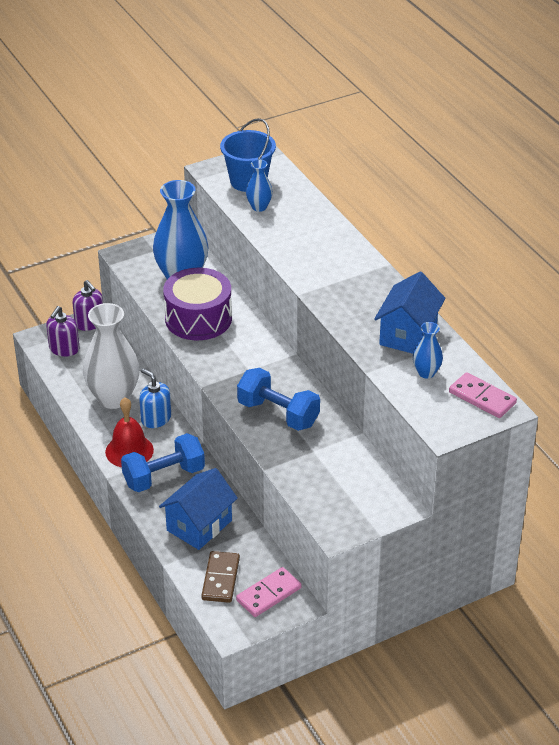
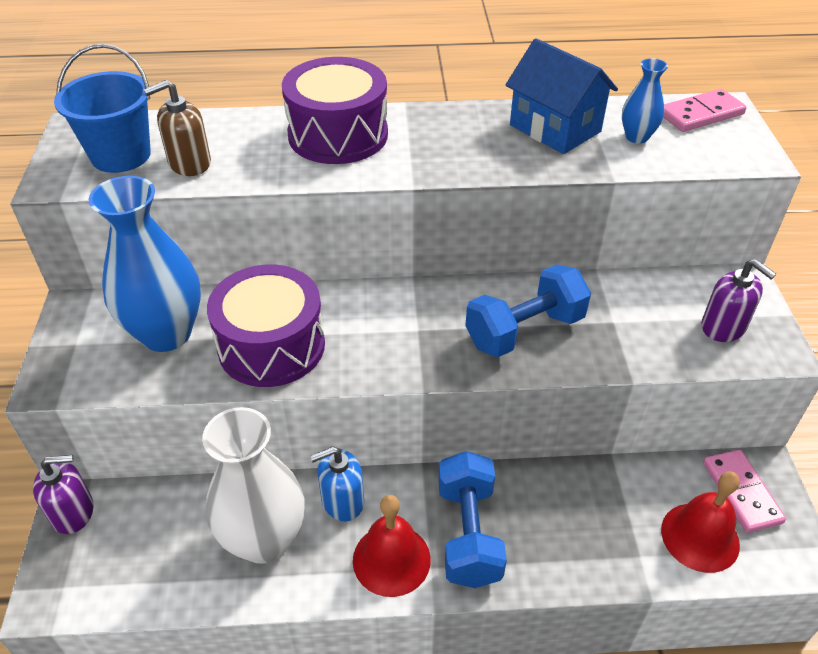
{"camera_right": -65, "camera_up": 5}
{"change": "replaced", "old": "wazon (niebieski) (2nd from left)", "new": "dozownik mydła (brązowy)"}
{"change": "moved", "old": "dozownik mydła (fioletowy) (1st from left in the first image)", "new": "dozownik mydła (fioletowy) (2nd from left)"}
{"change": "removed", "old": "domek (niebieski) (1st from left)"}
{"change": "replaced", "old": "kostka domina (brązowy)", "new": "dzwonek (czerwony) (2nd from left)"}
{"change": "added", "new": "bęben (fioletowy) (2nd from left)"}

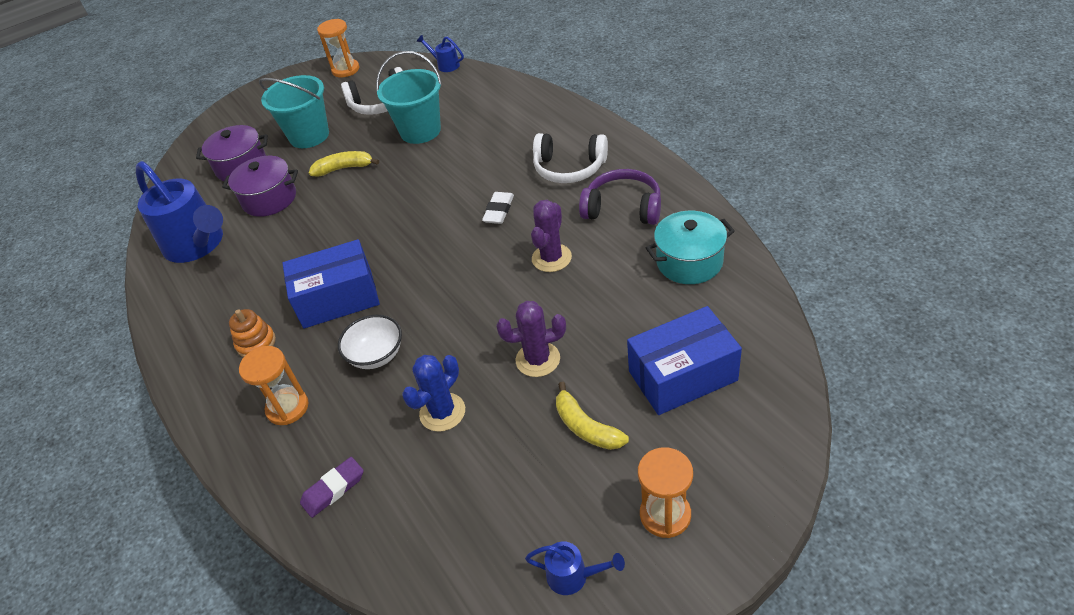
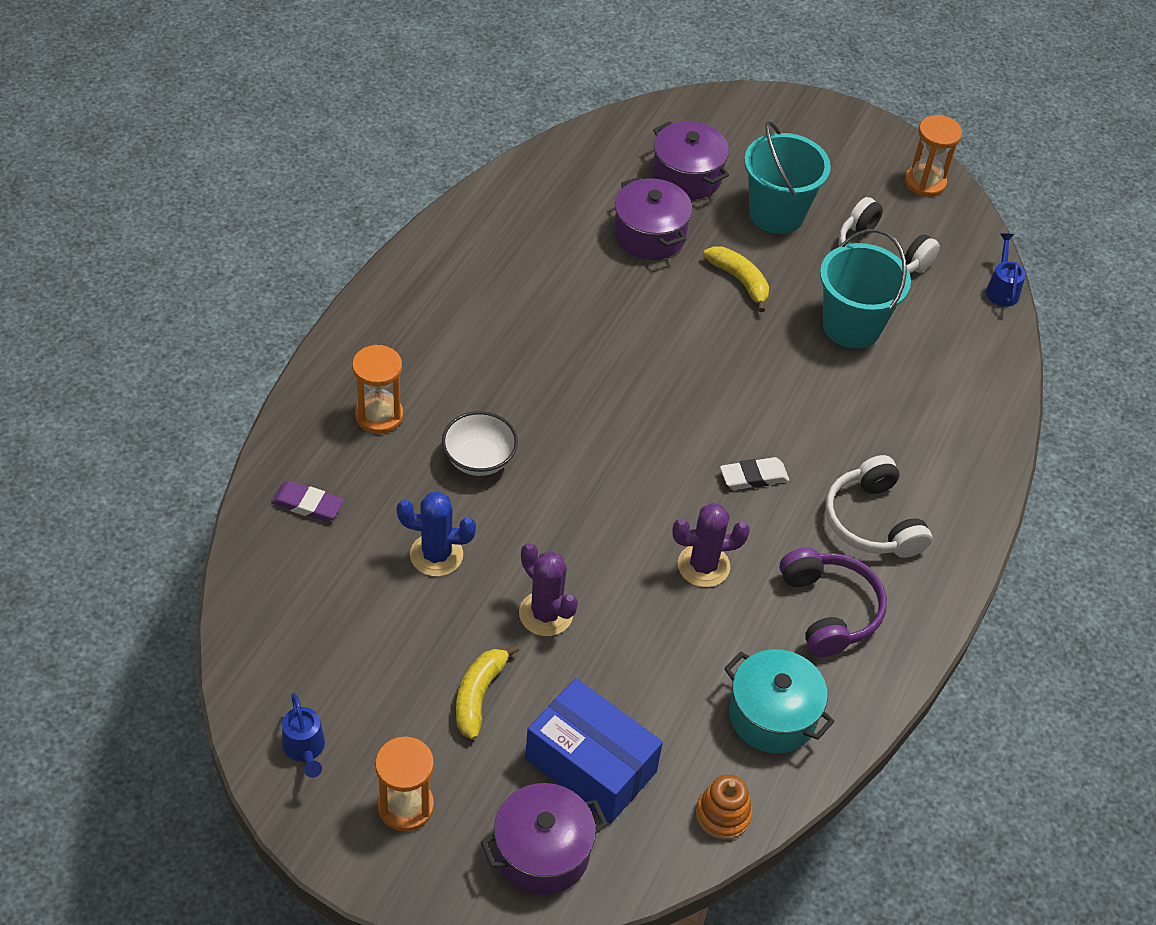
{"camera_right": 50, "camera_up": 5}
{"change": "removed", "old": "konewka (niebieski) (1st from left)"}
{"change": "removed", "old": "pudełko (niebieski) (1st from left)"}
{"change": "moved", "old": "zabawka nakładanka (pomarańczowy)"}
{"change": "added", "new": "garnek (fioletowy) (1st from left)"}

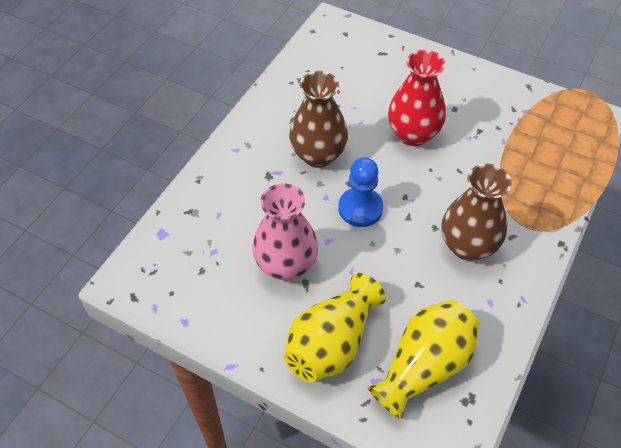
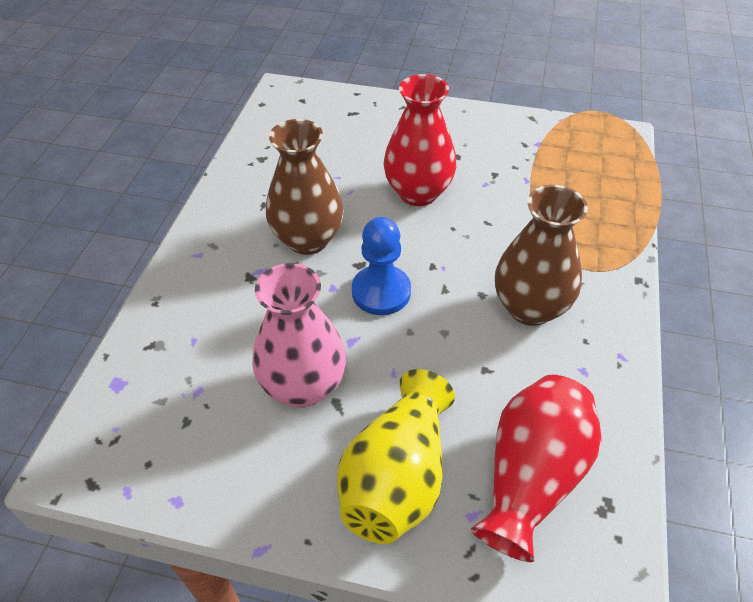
{"camera_right": -15, "camera_up": -5}
{"change": "recoloured", "old": "wazon (żółty) (2nd from left)", "new": "wazon (czerwony) (2nd from left)"}

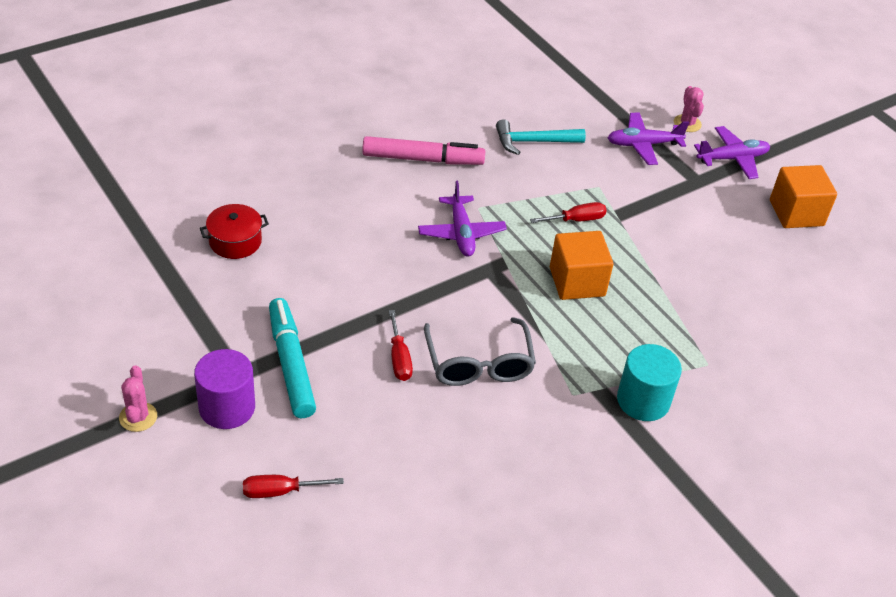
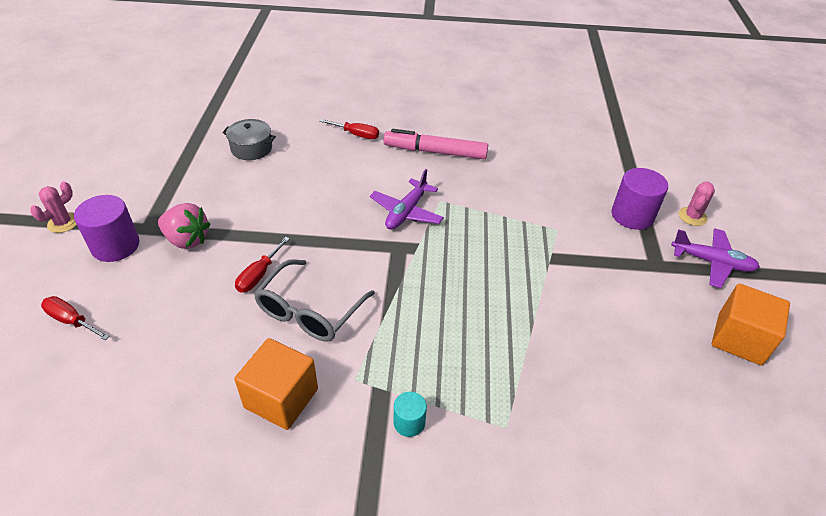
{"camera_right": 40, "camera_up": 0}
{"change": "replaced", "old": "samolot (fioletowy) (2nd from left)", "new": "walec (fioletowy) (2nd from left)"}
{"change": "removed", "old": "młotek (turkusowy)"}
{"change": "turned", "old": "flamaster (różowy)", "degrees": 150}
{"change": "moved", "old": "śrubokręt (czerwony) (3rd from left)"}
{"change": "recoloured", "old": "garnek (czerwony)", "new": "garnek (szary)"}
{"change": "moved", "old": "sześcian (pomarańczowy) (1st from left)"}
{"change": "replaced", "old": "flamaster (turkusowy)", "new": "truskawka (różowy)"}
{"change": "resized", "old": "walec (turkusowy)", "factor": 0.55}

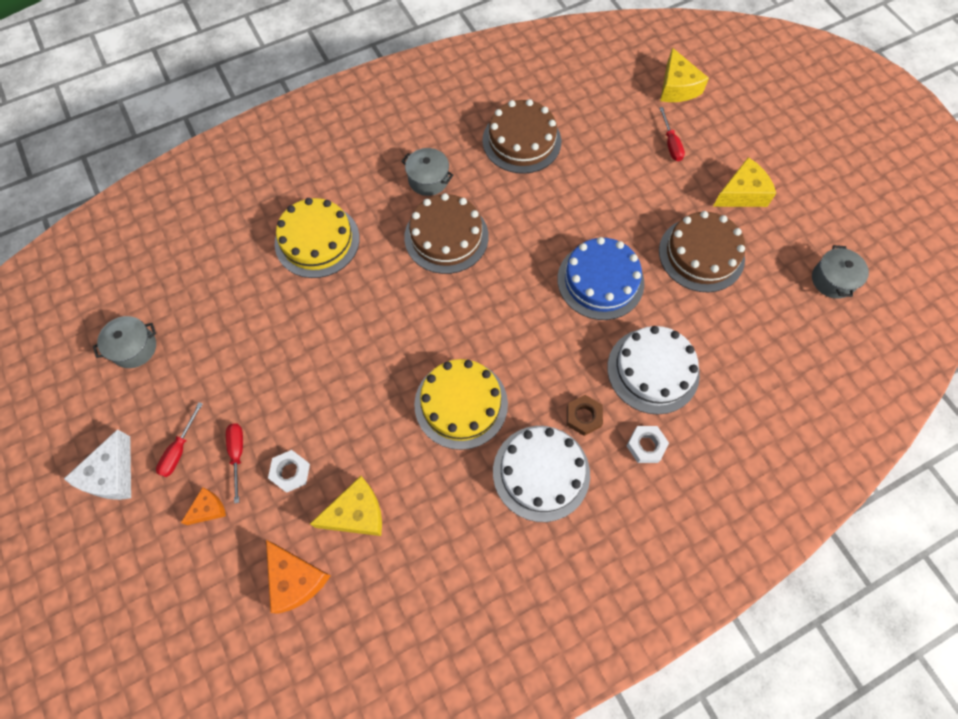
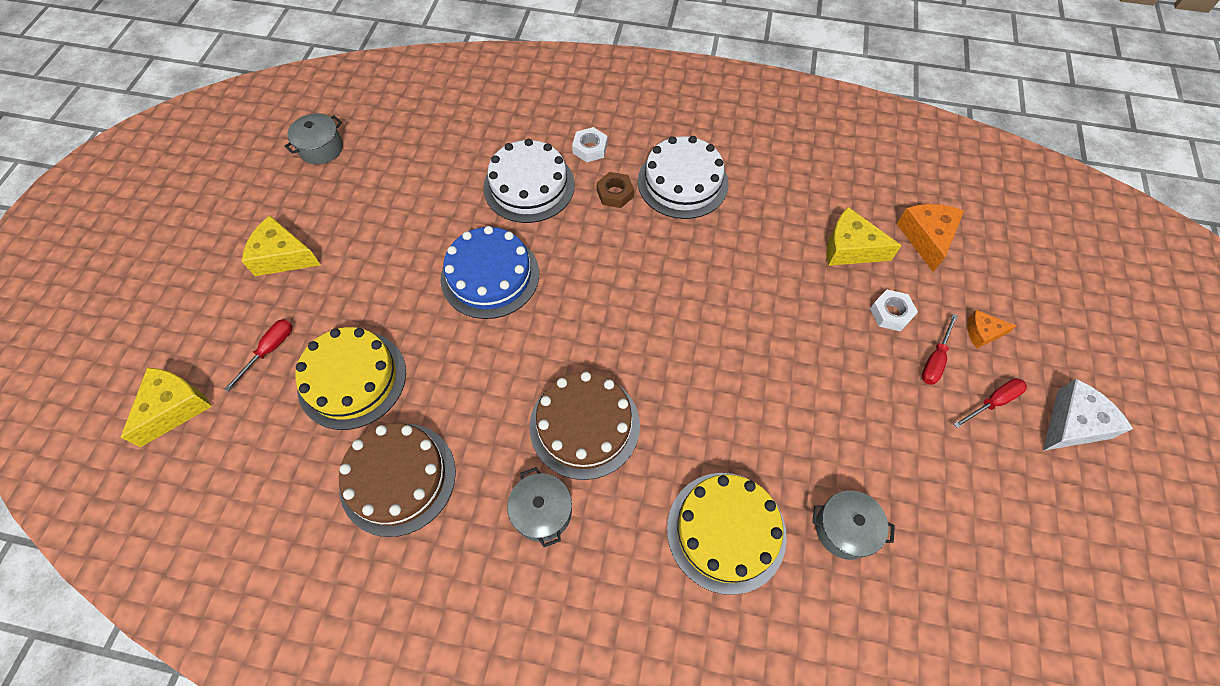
{"camera_right": -140, "camera_up": -5}
{"change": "removed", "old": "tort (brązowy) (3rd from left)"}
{"change": "moved", "old": "garnek (szary) (1st from left in the first image)", "new": "garnek (szary) (3rd from left)"}
{"change": "moved", "old": "tort (żółty) (2nd from left in the first image)", "new": "tort (żółty) (1st from left)"}

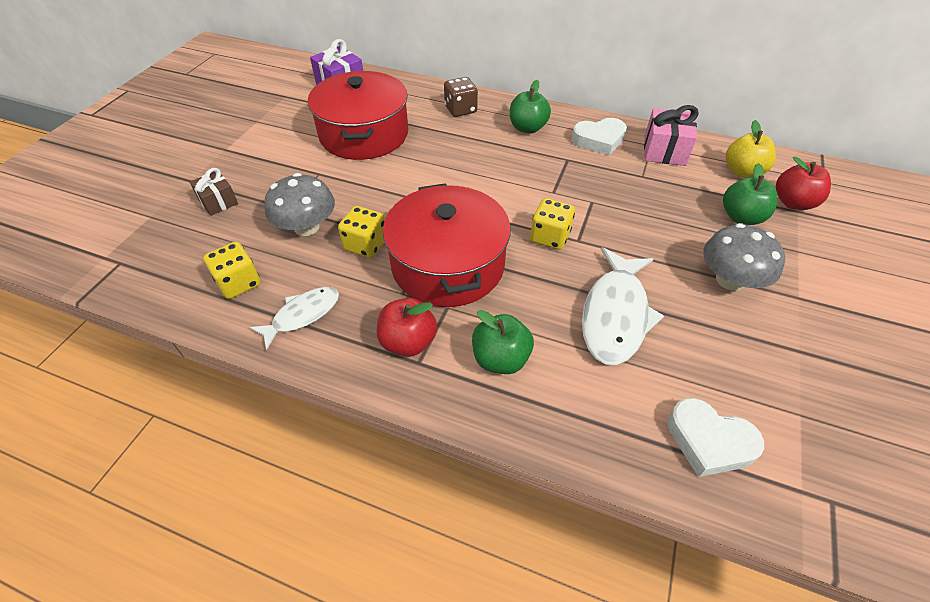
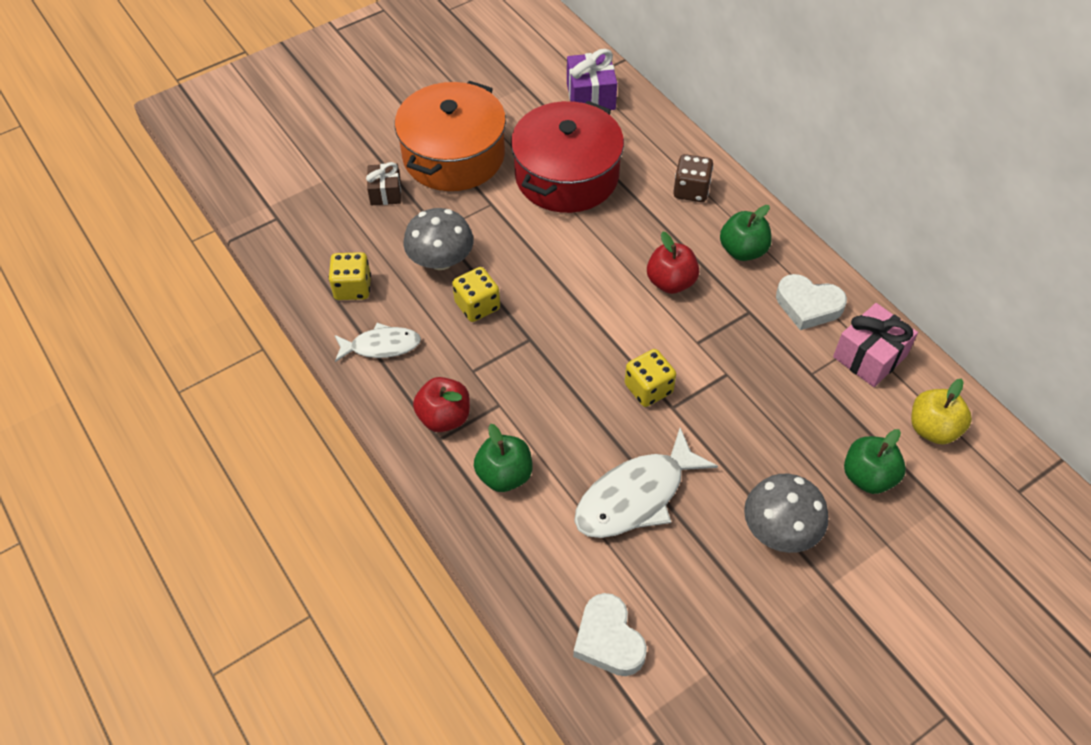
{"camera_right": 35, "camera_up": 5}
{"change": "moved", "old": "jabłko (czerwony) (2nd from left)"}
{"change": "removed", "old": "garnek (czerwony) (2nd from left)"}
{"change": "added", "new": "garnek (pomarańczowy)"}

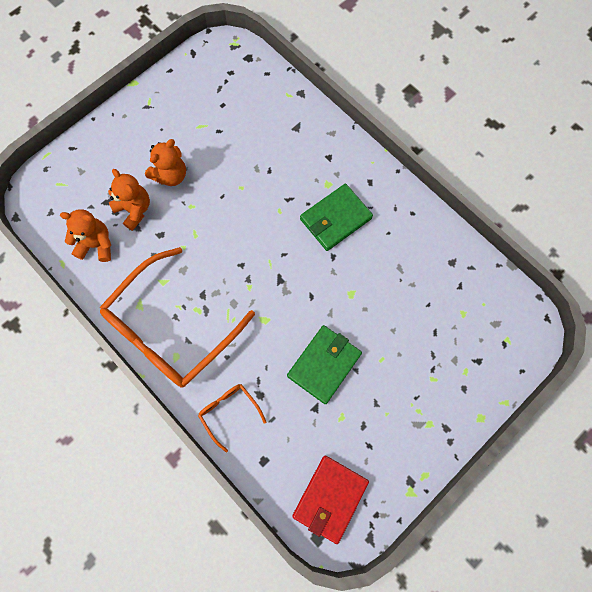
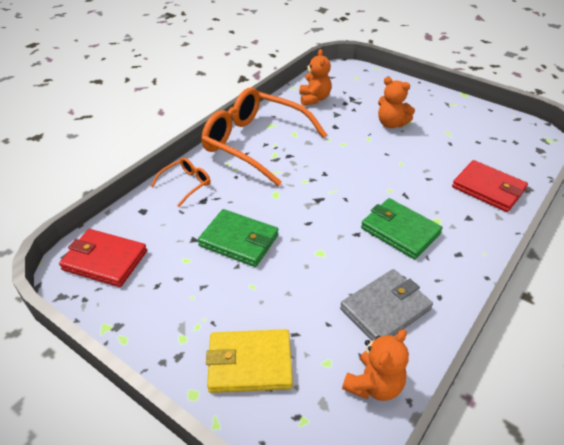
{"camera_right": 80, "camera_up": -30}
{"change": "moved", "old": "miś (pomarańczowy) (2nd from left)"}
{"change": "added", "new": "portfel (czerwony) (2nd from left)"}
{"change": "added", "new": "portfel (szary)"}
{"change": "added", "new": "portfel (żółty)"}

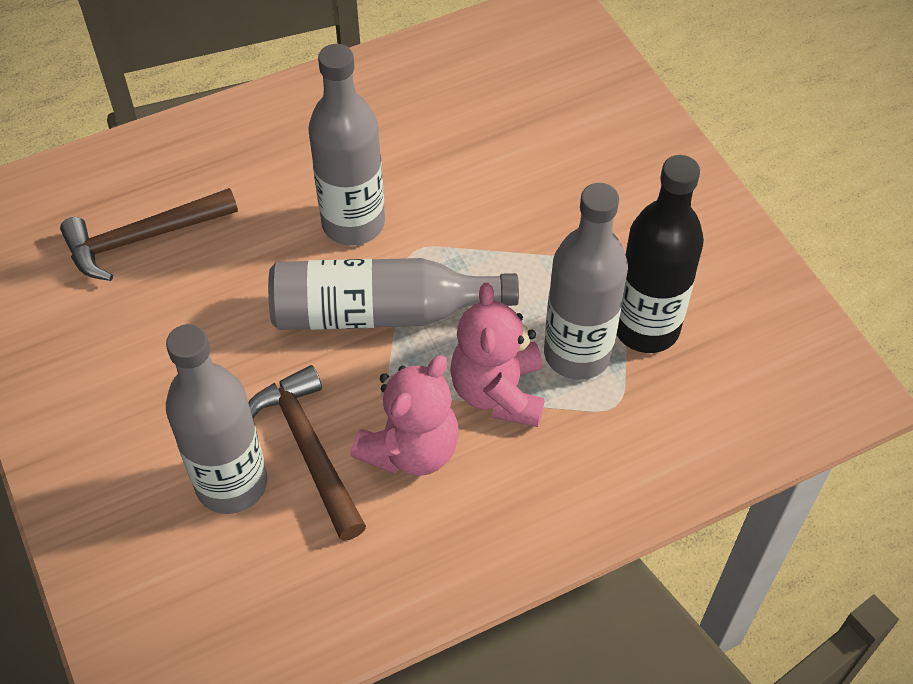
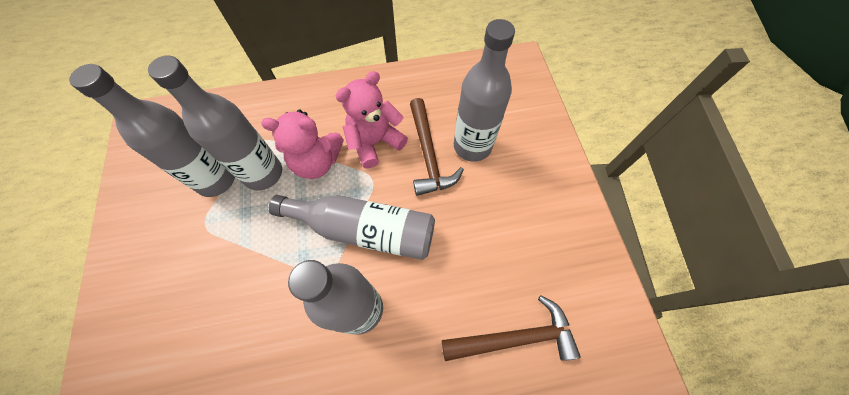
{"camera_right": -165, "camera_up": 10}
{"change": "recoloured", "old": "butelka (czarny)", "new": "butelka (szary) (1st from left)"}
{"change": "turned", "old": "miś (różowy) (2nd from left in the first image)", "degrees": 75}

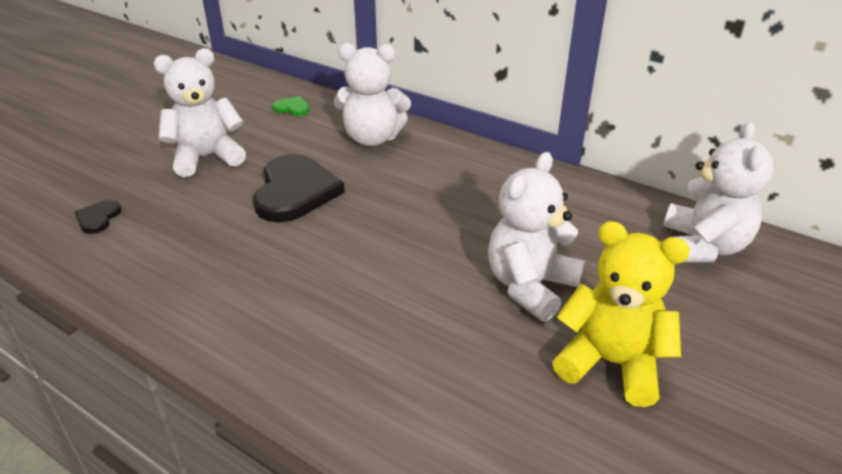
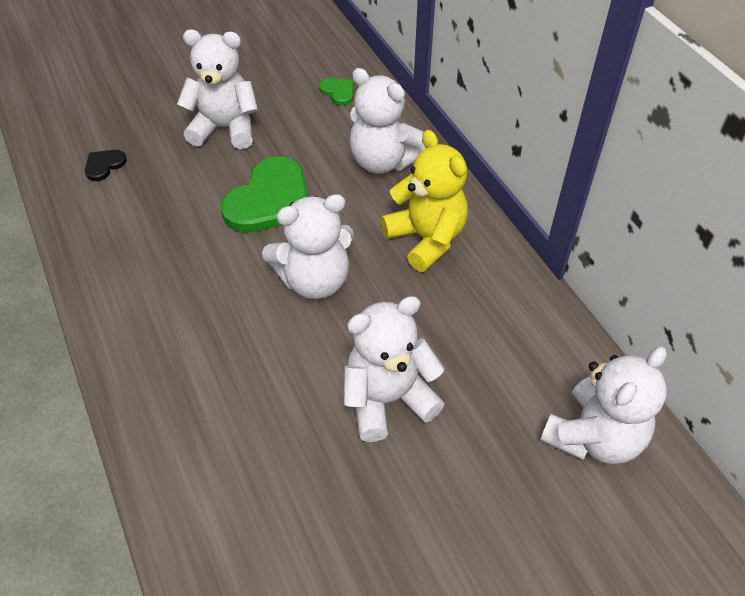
{"camera_right": 30, "camera_up": 15}
{"change": "recoloured", "old": "serce (czarny) (2nd from left)", "new": "serce (zielony) (1st from left)"}
{"change": "moved", "old": "miś (żółty)"}
{"change": "added", "new": "miś (biały) (2nd from left)"}

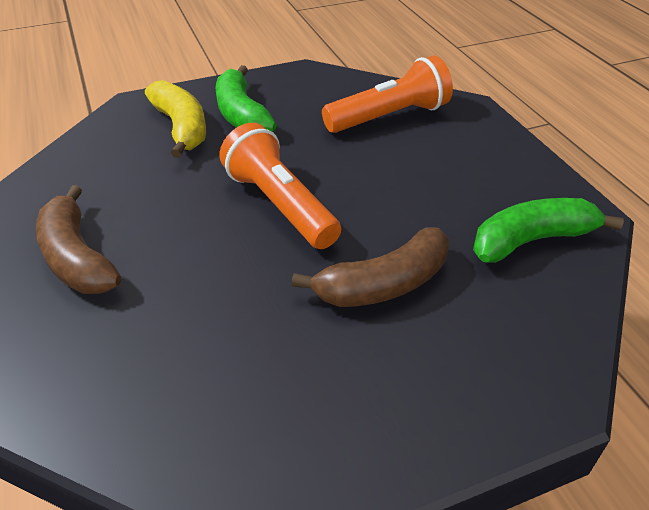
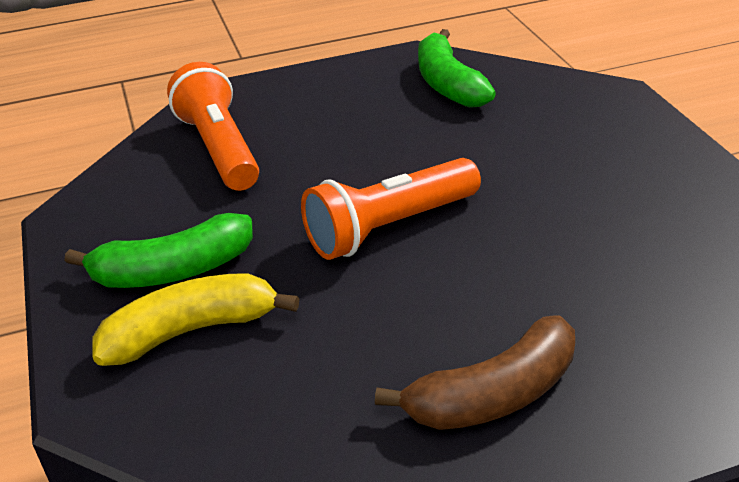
{"camera_right": -85, "camera_up": -5}
{"change": "removed", "old": "banan (brązowy) (2nd from left)"}

